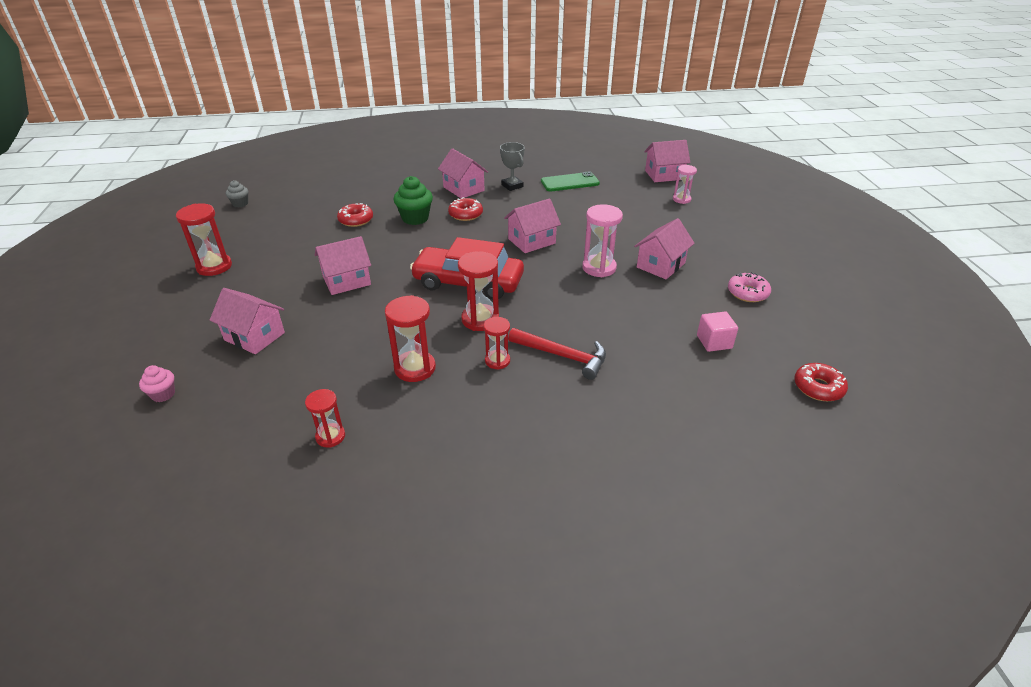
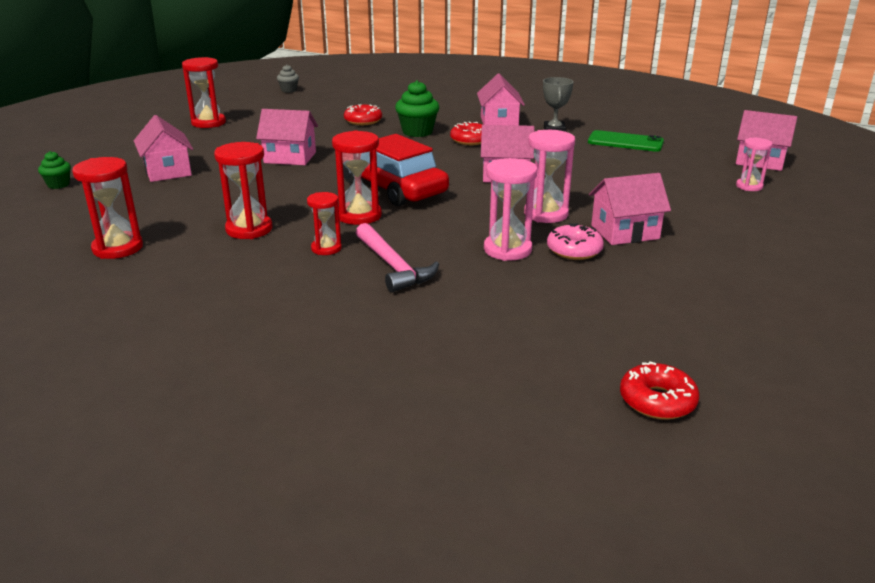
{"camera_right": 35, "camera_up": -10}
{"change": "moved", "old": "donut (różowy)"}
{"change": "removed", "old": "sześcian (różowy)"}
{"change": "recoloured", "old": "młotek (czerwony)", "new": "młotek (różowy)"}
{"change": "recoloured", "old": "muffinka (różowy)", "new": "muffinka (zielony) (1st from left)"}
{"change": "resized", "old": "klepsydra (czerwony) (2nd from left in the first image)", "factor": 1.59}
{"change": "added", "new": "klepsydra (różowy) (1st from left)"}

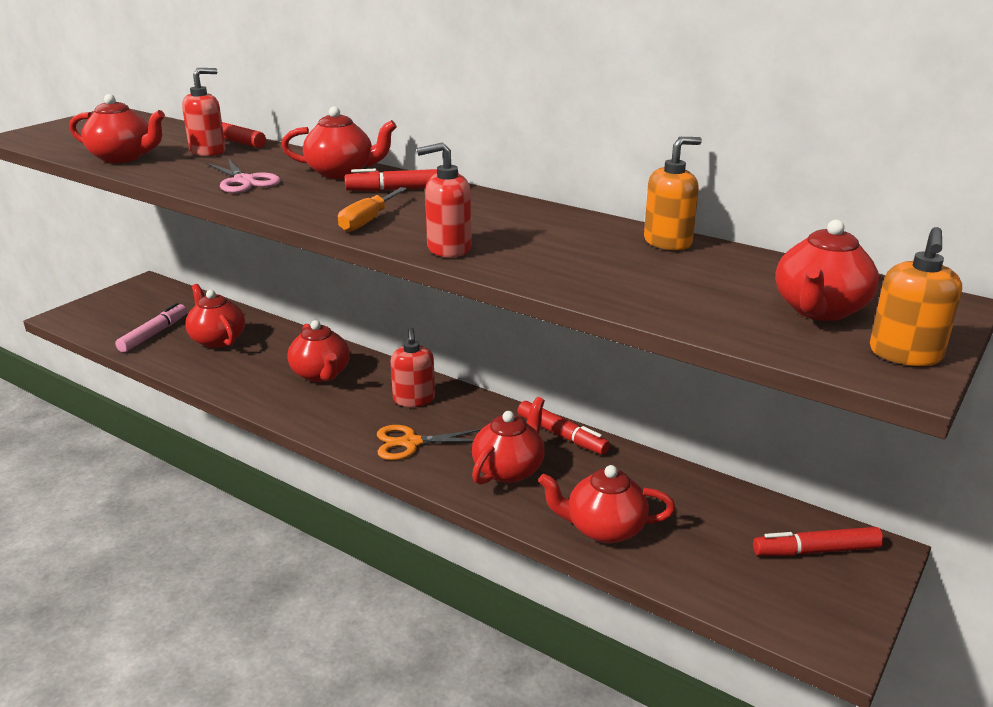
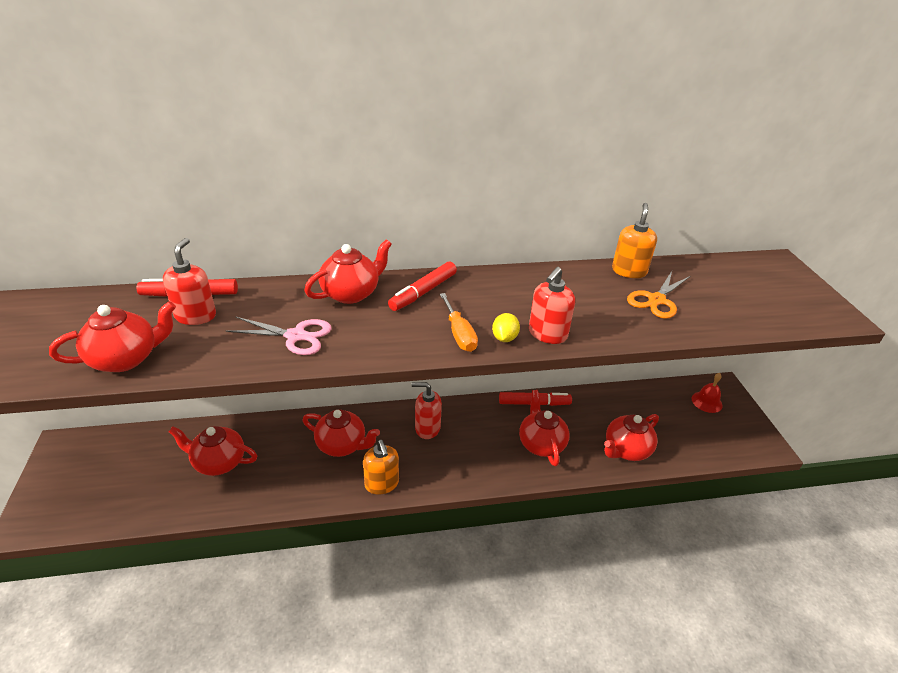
{"camera_right": -45, "camera_up": 10}
{"change": "removed", "old": "imbryk (czerwony) (7th from left)"}
{"change": "moved", "old": "dozownik mydła (pomarańczowy) (2nd from left in the first image)", "new": "dozownik mydła (pomarańczowy) (1st from left)"}
{"change": "removed", "old": "flamaster (różowy)"}
{"change": "turned", "old": "dozownik mydła (czerwony) (2nd from left)", "degrees": 150}
{"change": "moved", "old": "nożyczki (pomarańczowy)"}
{"change": "replaced", "old": "flamaster (czerwony) (4th from left)", "new": "dzwonek (czerwony)"}
{"change": "added", "new": "cytryna (żółty)"}

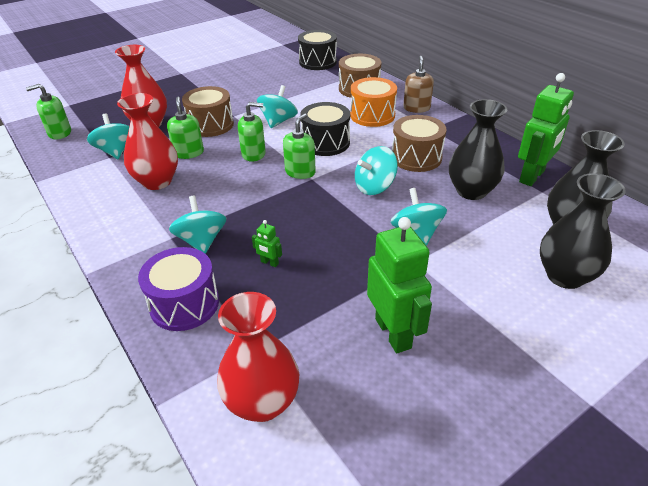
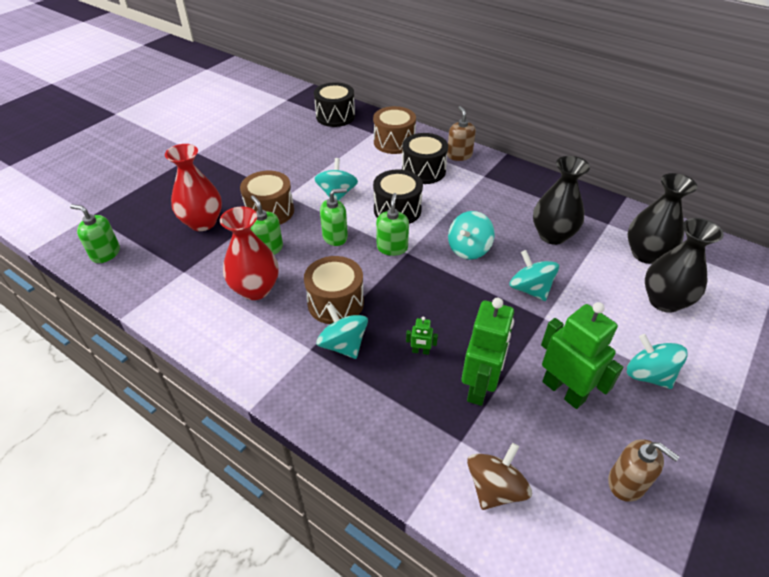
{"camera_right": -20, "camera_up": 5}
{"change": "moved", "old": "robot (zielony) (3rd from left in the first image)", "new": "robot (zielony) (2nd from left)"}
{"change": "recoloured", "old": "bęben (pomarańczowy)", "new": "bęben (czarny) (3rd from left)"}
{"change": "turned", "old": "dozownik mydła (zielony) (1st from left)", "degrees": 60}
{"change": "moved", "old": "bączek (turkusowy) (1st from left in the first image)", "new": "bączek (turkusowy) (5th from left)"}
{"change": "moved", "old": "bęben (brązowy) (3rd from left in the first image)", "new": "bęben (brązowy) (2nd from left)"}
{"change": "removed", "old": "bęben (fioletowy)"}
{"change": "replaced", "old": "wazon (czerwony) (3rd from left)", "new": "bączek (brązowy)"}
{"change": "added", "new": "dozownik mydła (brązowy) (2nd from left)"}

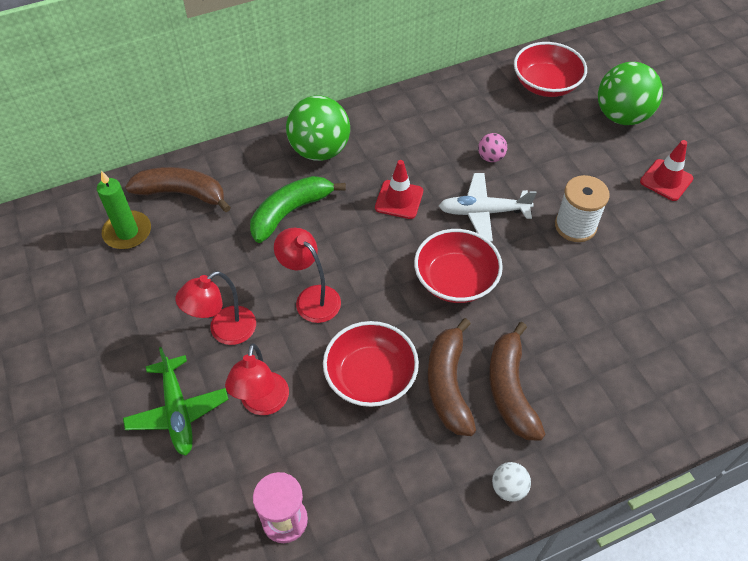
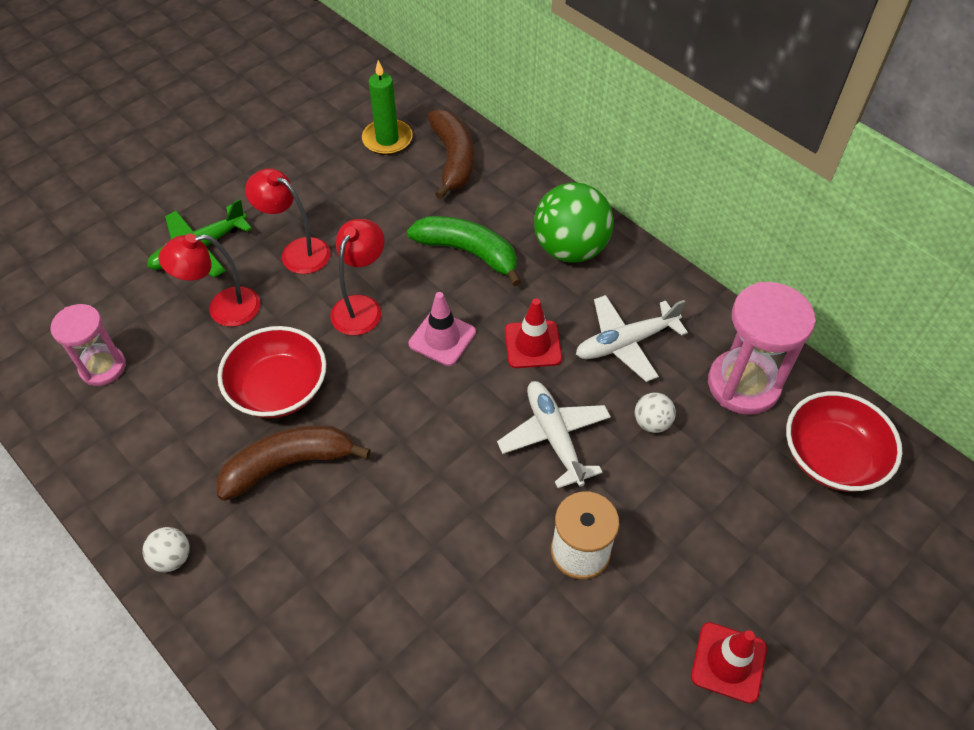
{"camera_right": 70, "camera_up": 0}
{"change": "removed", "old": "piłka (zielony) (2nd from left)"}
{"change": "recoloured", "old": "piłka (różowy)", "new": "piłka (biały) (2nd from left)"}
{"change": "removed", "old": "miska (czerwony) (2nd from left)"}
{"change": "removed", "old": "banan (brązowy) (3rd from left)"}
{"change": "added", "new": "klepsydra (różowy) (2nd from left)"}
{"change": "added", "new": "pachołek (różowy)"}
{"change": "added", "new": "samolot (biały) (2nd from left)"}

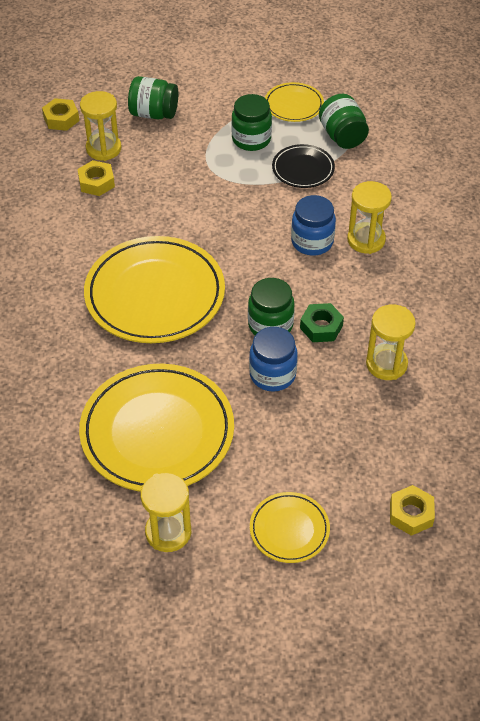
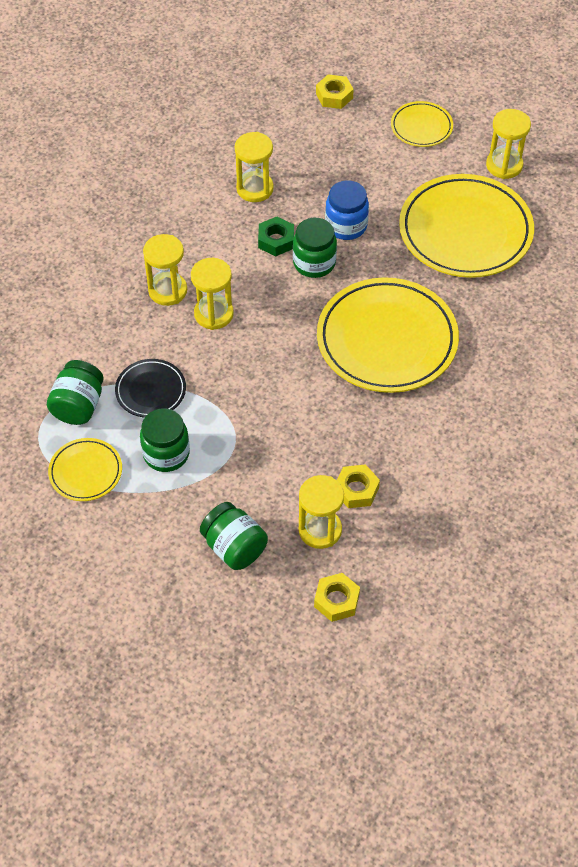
{"camera_right": -145, "camera_up": 5}
{"change": "replaced", "old": "słoik (niebieski) (2nd from left)", "new": "klepsydra (żółty) (2nd from left)"}

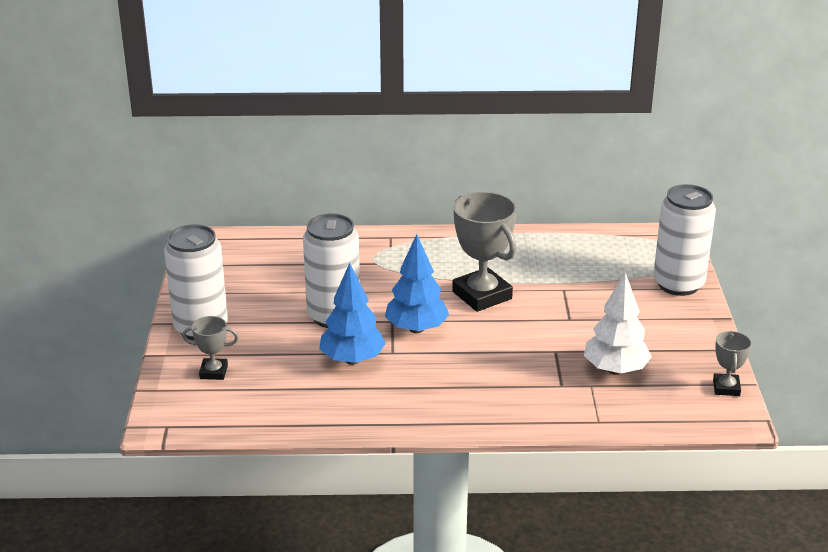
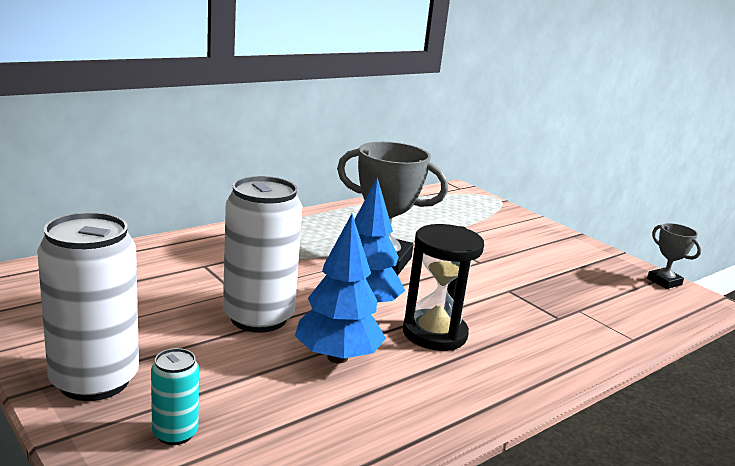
{"camera_right": -40, "camera_up": -10}
{"change": "removed", "old": "puszka (biały) (3rd from left)"}
{"change": "removed", "old": "drzewko (biały)"}
{"change": "replaced", "old": "puchar (szary) (1st from left)", "new": "puszka (turkusowy)"}
{"change": "added", "new": "klepsydra (czarny)"}

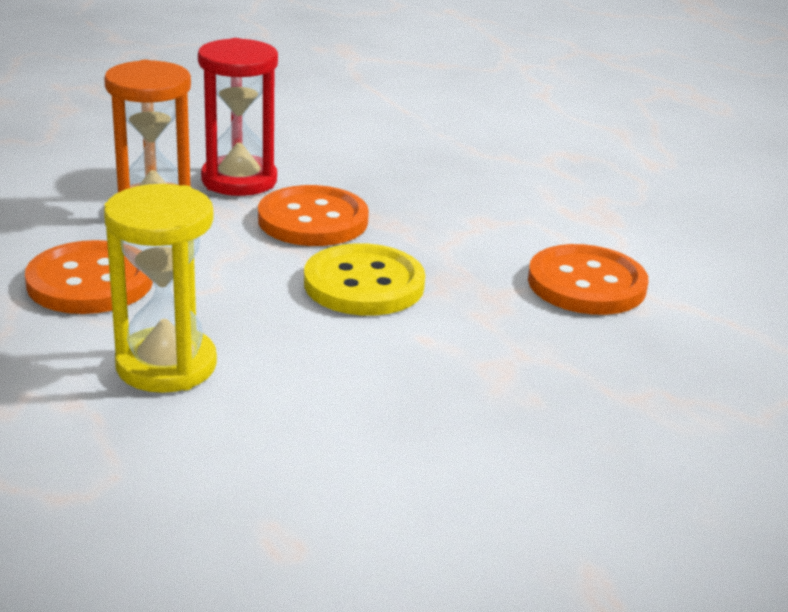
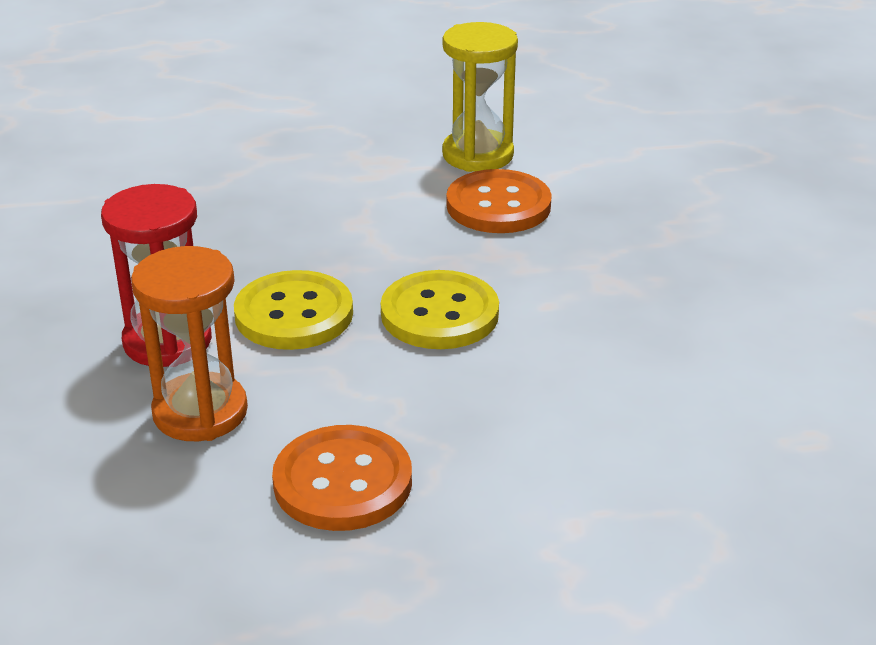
{"camera_right": -65, "camera_up": 5}
{"change": "moved", "old": "klepsydra (żółty)"}
{"change": "recoloured", "old": "guzik (pomarańczowy) (2nd from left)", "new": "guzik (żółty) (1st from left)"}

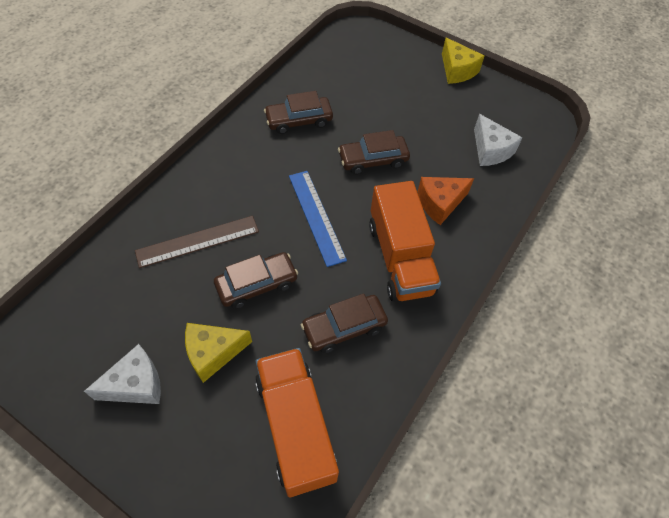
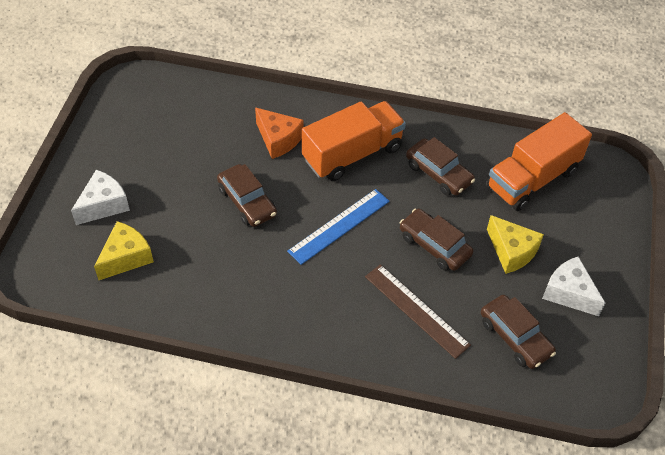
{"camera_right": -110, "camera_up": -5}
{"change": "moved", "old": "ser (żółty) (2nd from left in the first image)", "new": "ser (żółty) (1st from left)"}
{"change": "moved", "old": "samochód (brązowy) (2nd from left in the first image)", "new": "samochód (brązowy) (4th from left)"}
{"change": "moved", "old": "ser (biały) (2nd from left in the first image)", "new": "ser (biały) (1st from left)"}

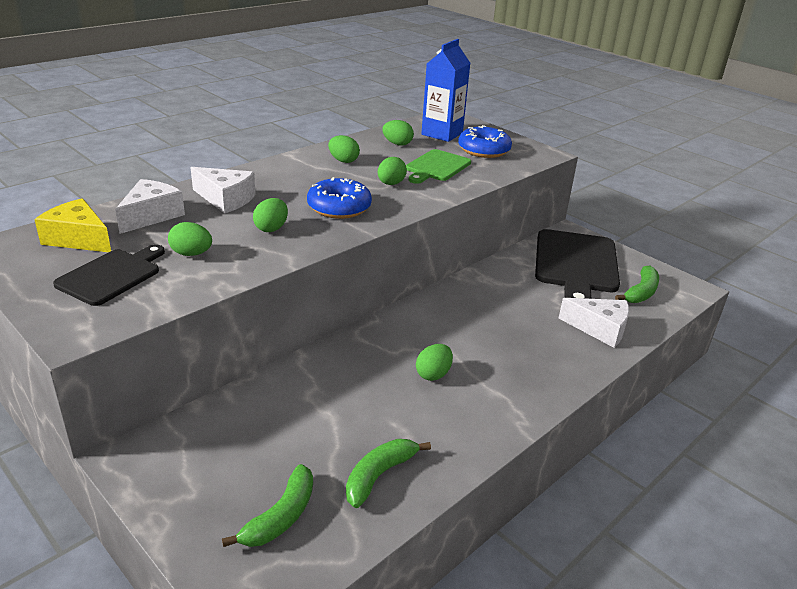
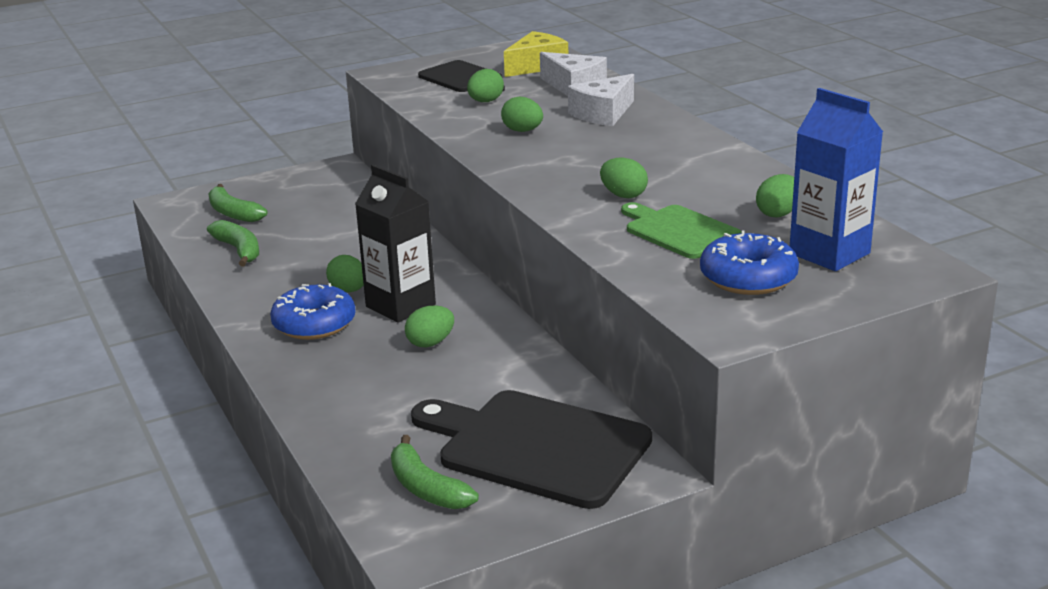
{"camera_right": 110, "camera_up": -5}
{"change": "moved", "old": "jajko (zielony) (3rd from left in the first image)", "new": "jajko (zielony) (2nd from left)"}
{"change": "moved", "old": "donut (niebieski) (1st from left)"}
{"change": "removed", "old": "ser (biały) (3rd from left)"}
{"change": "added", "new": "karton mleka (czarny)"}

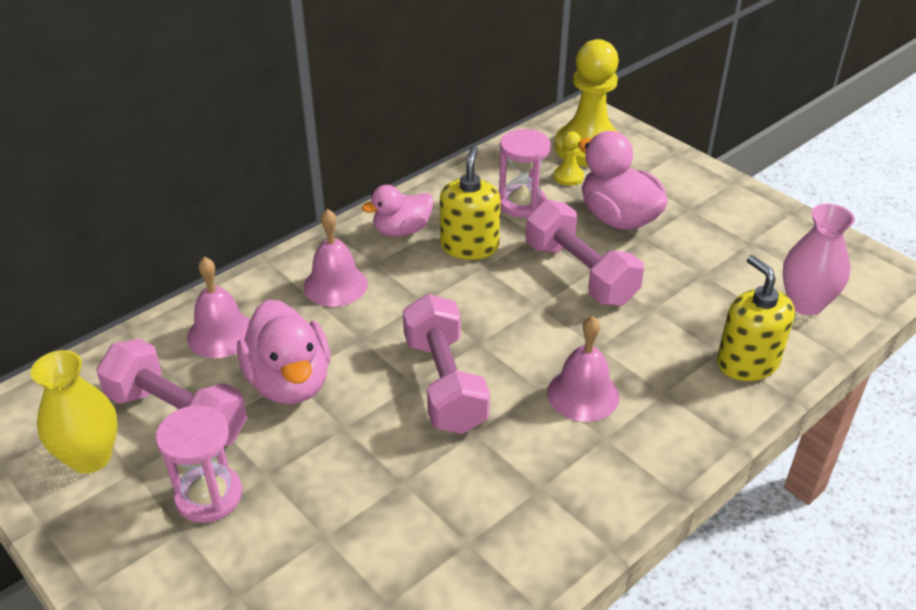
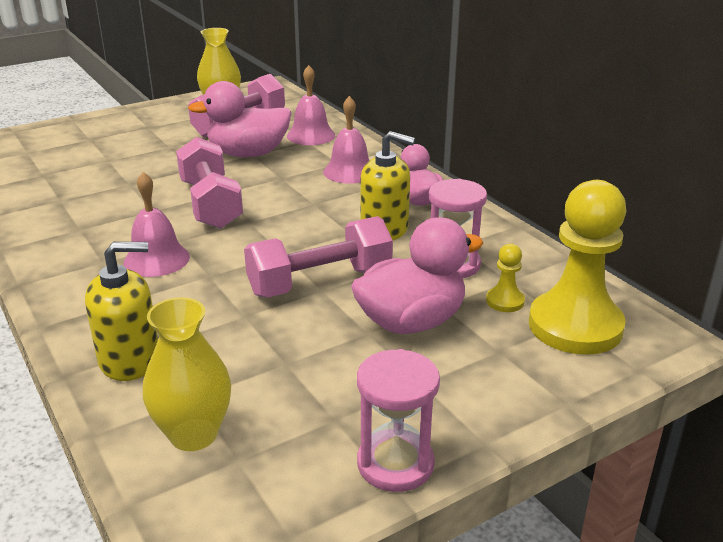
{"camera_right": 100, "camera_up": -10}
{"change": "recoloured", "old": "wazon (różowy)", "new": "wazon (żółty) (1st from left)"}
{"change": "turned", "old": "hantel (różowy) (2nd from left in the first image)", "degrees": 75}
{"change": "moved", "old": "klepsydra (różowy) (1st from left)"}

